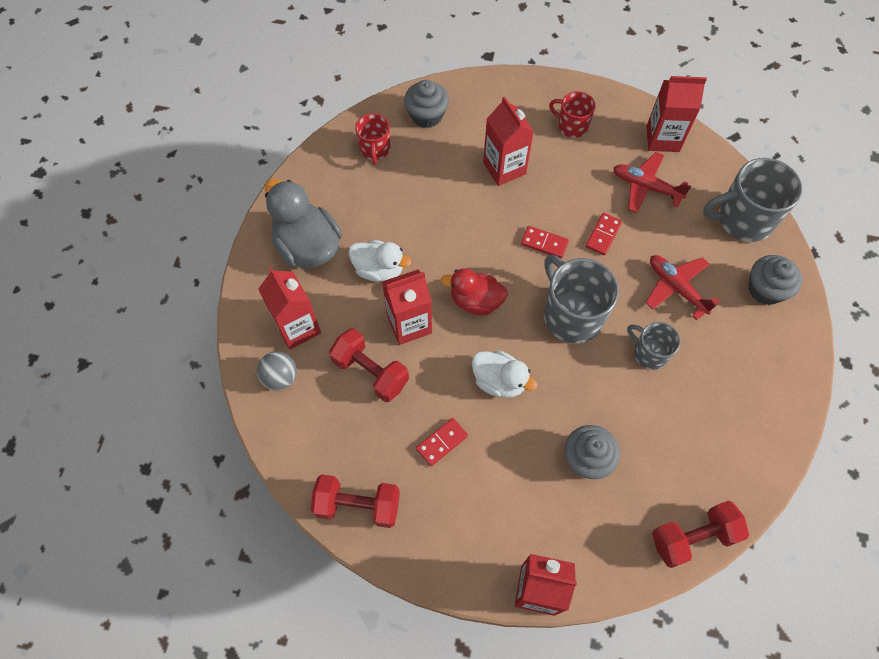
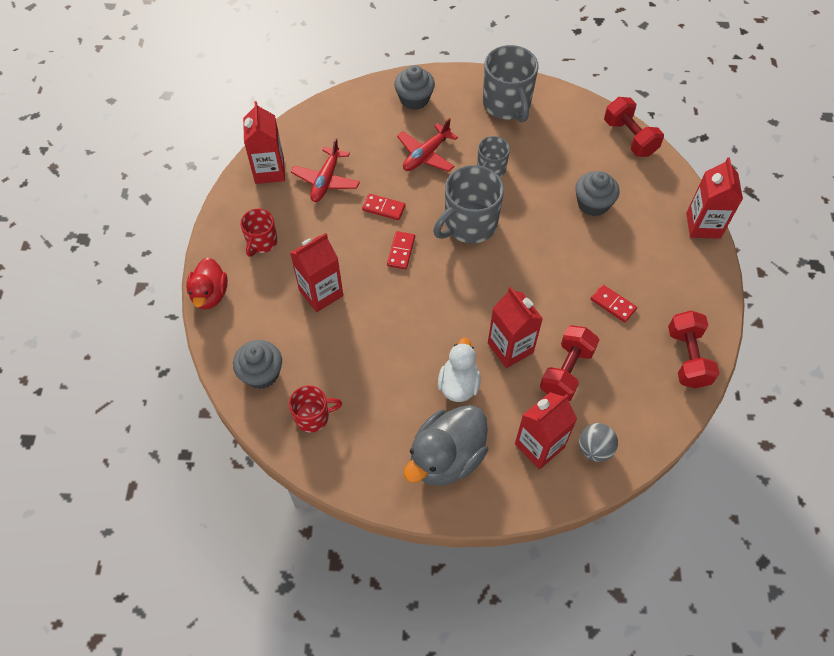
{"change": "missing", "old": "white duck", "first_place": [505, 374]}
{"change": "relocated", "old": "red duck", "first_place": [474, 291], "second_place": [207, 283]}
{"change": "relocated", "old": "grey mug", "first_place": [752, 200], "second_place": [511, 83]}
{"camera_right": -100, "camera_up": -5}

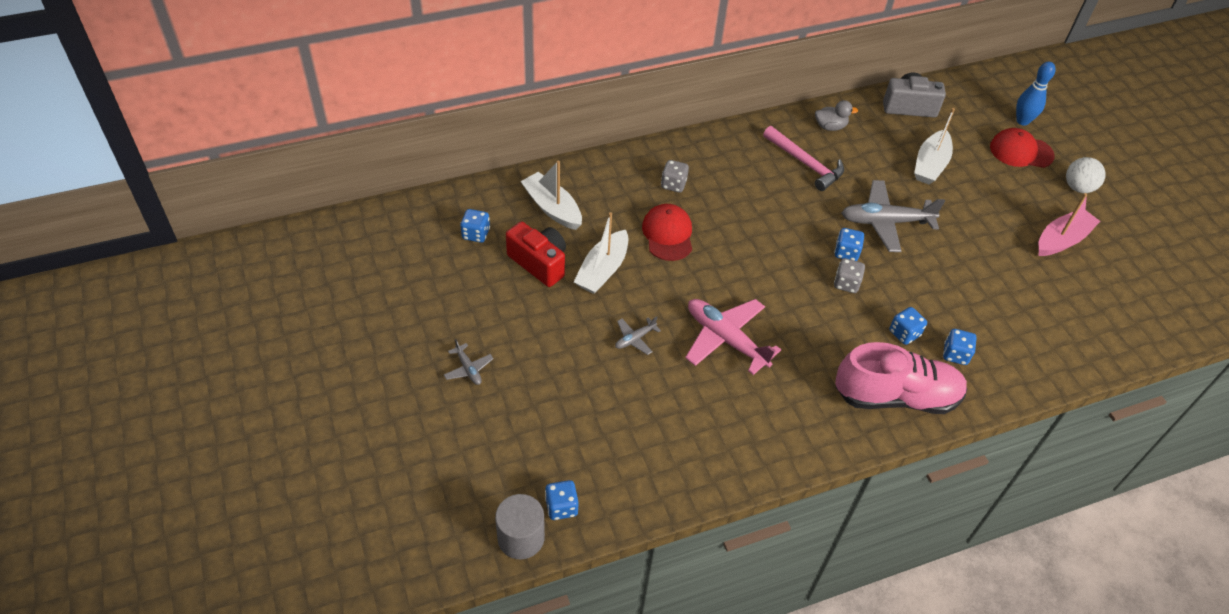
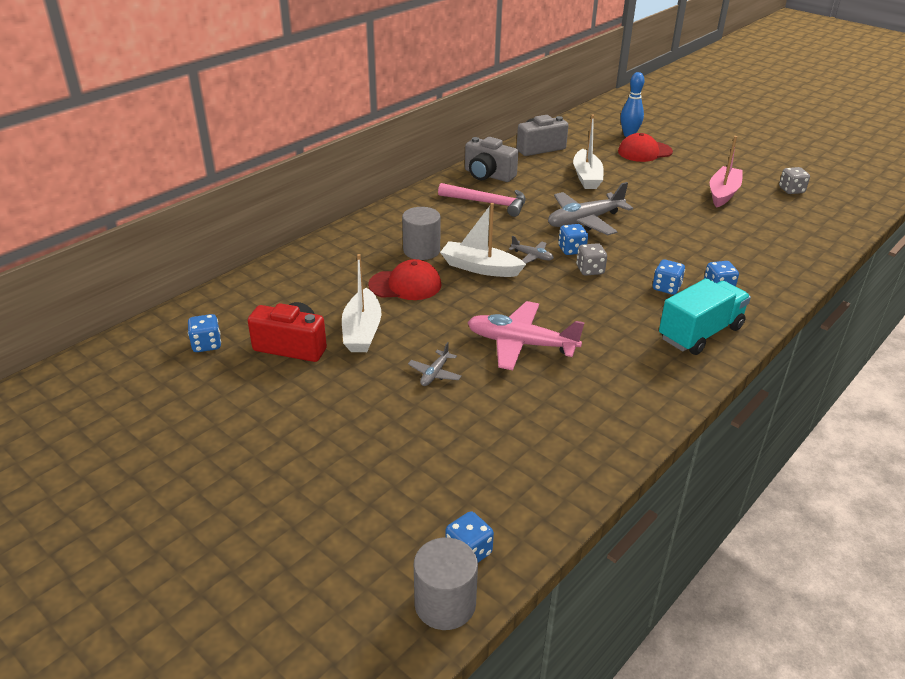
{"change": "missing", "old": "white ball", "first_place": [1086, 175]}
{"change": "appeared", "new": "grey cylinder", "second_place": [421, 233]}
{"change": "relocated", "old": "grey plane", "first_place": [469, 362], "second_place": [531, 250]}
{"change": "relocated", "old": "white boat", "first_place": [551, 195], "second_place": [483, 240]}
{"change": "relocated", "old": "grey dice", "first_place": [675, 176], "second_place": [794, 180]}
{"change": "exchanged", "old": "grey duck", "new": "grey camera", "first_place": [836, 115], "second_place": [491, 159]}
{"change": "exchanged", "old": "pink shoe", "new": "turquoise truck", "first_place": [901, 378], "second_place": [705, 316]}
{"change": "spun", "old": "red cap", "first_place": [667, 232], "second_place": [404, 279], "degrees": 120}
{"camera_right": -25, "camera_up": -15}

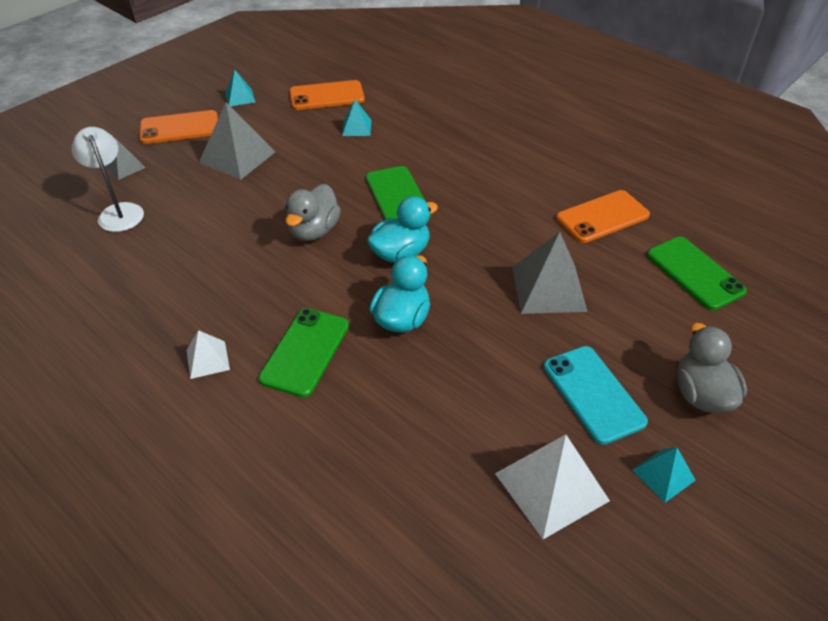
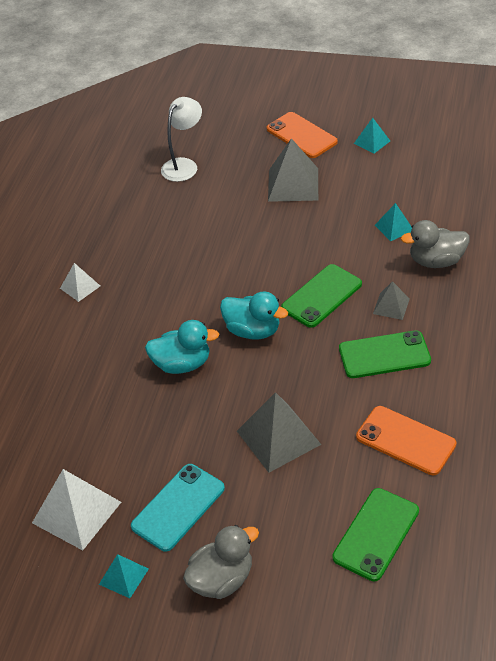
{"change": "missing", "old": "orange phone", "first_place": [327, 95]}
{"change": "relocated", "old": "grey pyramid", "first_place": [125, 159], "second_place": [391, 300]}
{"change": "relocated", "old": "green phone", "first_place": [303, 353], "second_place": [385, 354]}
{"change": "relocated", "old": "grey duck", "first_place": [313, 212], "second_place": [435, 244]}
{"camera_right": 65, "camera_up": 0}

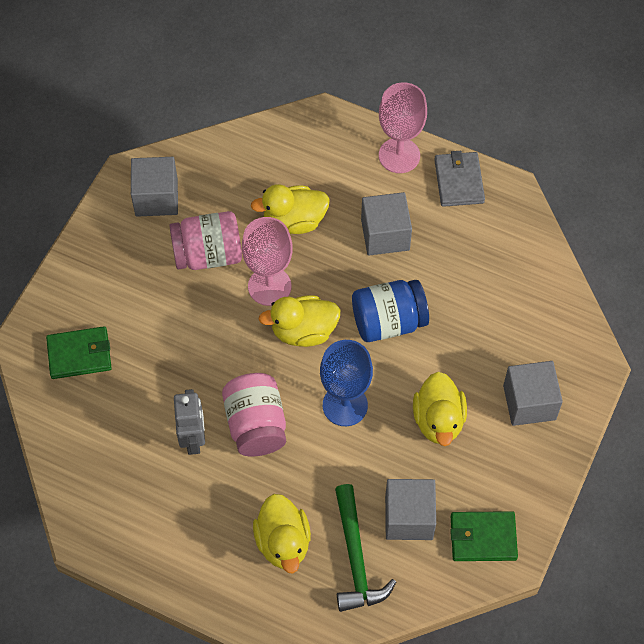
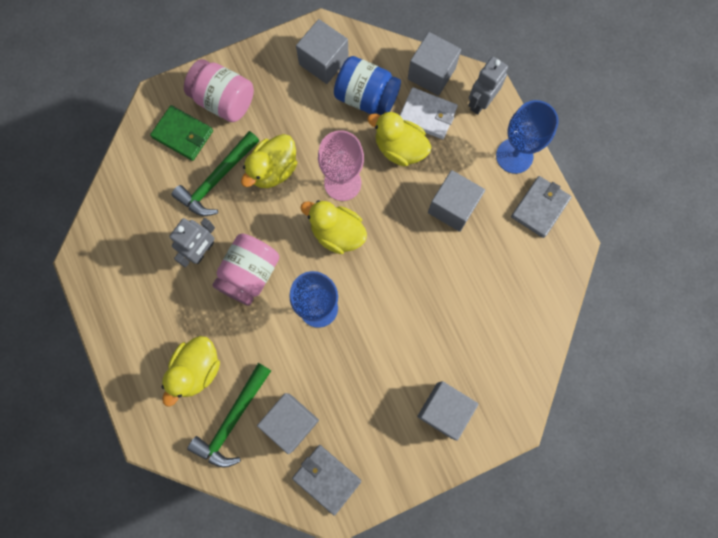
{"change": "appeared", "new": "green hammer", "second_place": [215, 173]}
{"change": "appeared", "new": "white wallet", "second_place": [429, 113]}
{"change": "appeared", "new": "grey cube", "second_place": [434, 64]}
{"change": "appeared", "new": "grey robot", "second_place": [488, 86]}
{"change": "relocated", "old": "pink jar", "first_place": [205, 240], "second_place": [219, 90]}
{"change": "relocated", "old": "blue jar", "first_place": [390, 311], "second_place": [367, 85]}
{"change": "relocated", "old": "yellow duck", "first_place": [440, 409], "second_place": [269, 161]}
{"change": "colour", "old": "pink goblet", "new": "blue goblet", "first_place": [403, 127], "second_place": [527, 137]}
{"change": "colour", "old": "green wallet", "new": "grey wallet", "first_place": [484, 536], "second_place": [326, 480]}
{"camera_right": 40, "camera_up": 15}

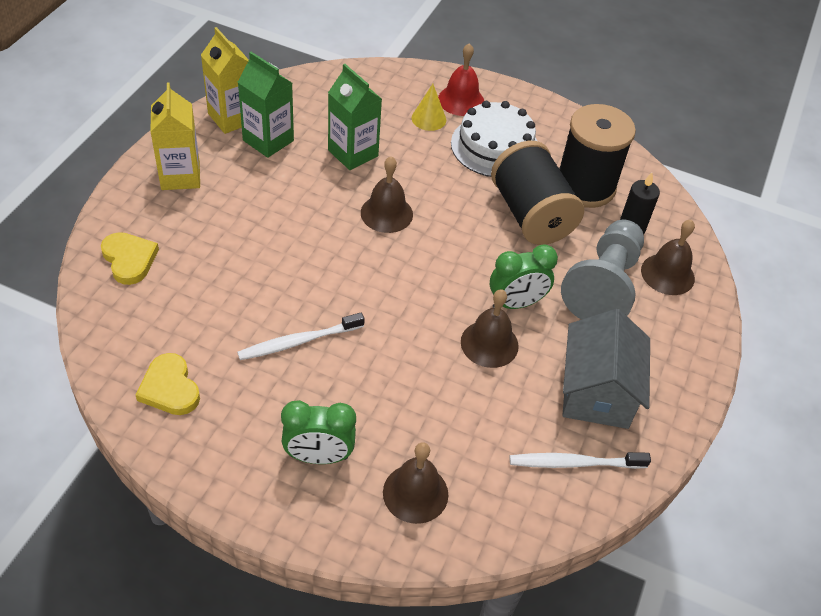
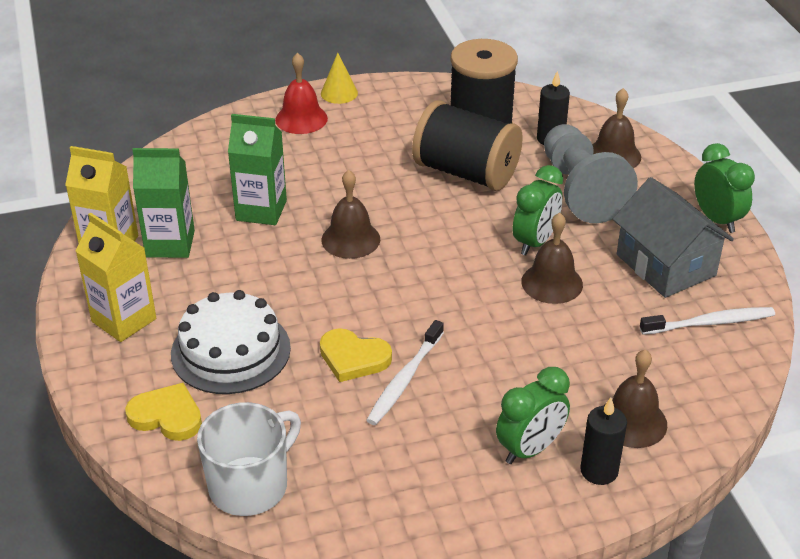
{"change": "appeared", "new": "white mug", "second_place": [249, 459]}
{"change": "appeared", "new": "black candle", "second_place": [603, 441]}
{"change": "appeared", "new": "green clock", "second_place": [724, 188]}
{"change": "relocated", "old": "yellow heart", "first_place": [168, 384], "second_place": [356, 355]}
{"change": "relocated", "old": "yellow cone", "first_place": [429, 107], "second_place": [339, 78]}
{"change": "relocated", "old": "white cake", "first_place": [494, 139], "second_place": [231, 342]}
{"change": "spun", "old": "white toothbrush", "first_place": [580, 460], "second_place": [707, 321], "degrees": -150}
{"camera_right": -35, "camera_up": -10}

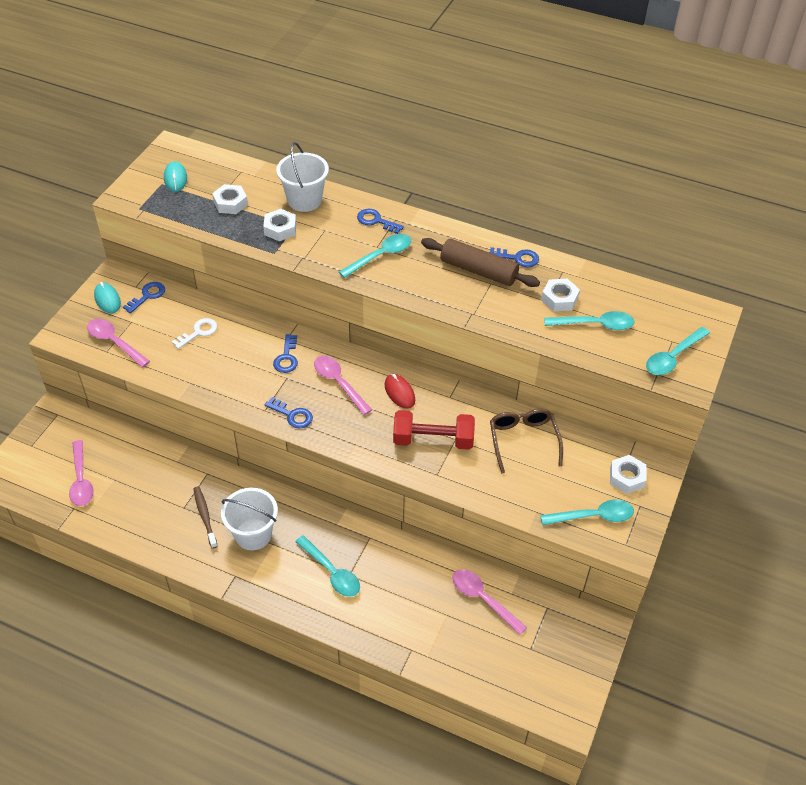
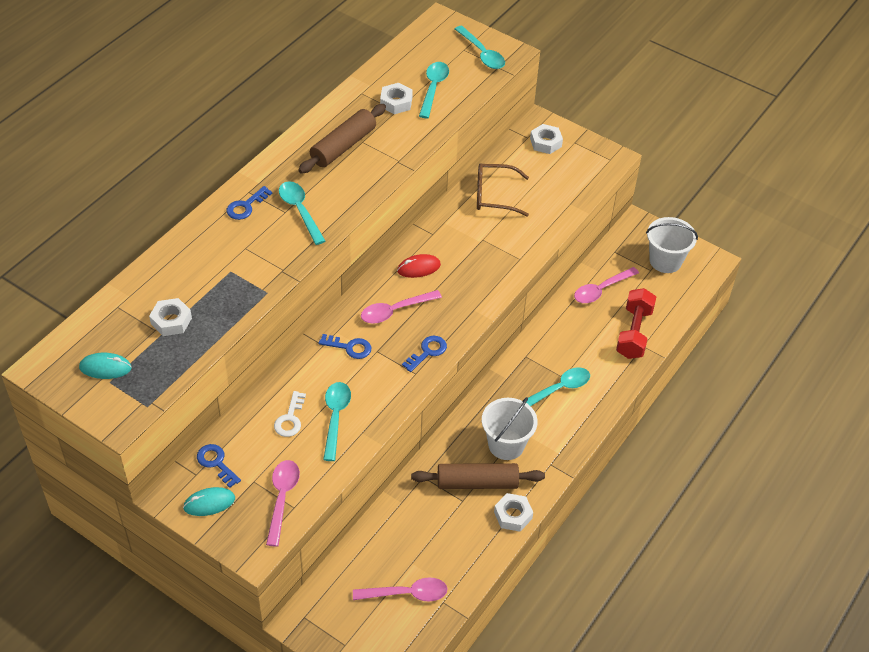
{"change": "missing", "old": "blue key", "first_place": [514, 257]}
{"change": "relocated", "old": "white nut", "first_place": [279, 225], "second_place": [513, 512]}
{"change": "relocated", "old": "white bucket", "first_place": [302, 177], "second_place": [672, 245]}
{"change": "relocated", "old": "red dumbbell", "first_place": [434, 430], "second_place": [636, 323]}
{"change": "relocated", "old": "turquoise spoon", "first_place": [587, 512], "second_place": [337, 421]}
{"change": "exchanged", "old": "brown toothbrush", "new": "brown rolling pin", "first_place": [205, 517], "second_place": [478, 476]}
{"change": "spun", "old": "pink spoon", "first_place": [118, 343], "second_place": [283, 503], "degrees": 135}
{"change": "spun", "old": "white key", "first_place": [194, 333], "second_place": [290, 414], "degrees": -135}
{"camera_right": -80, "camera_up": 0}

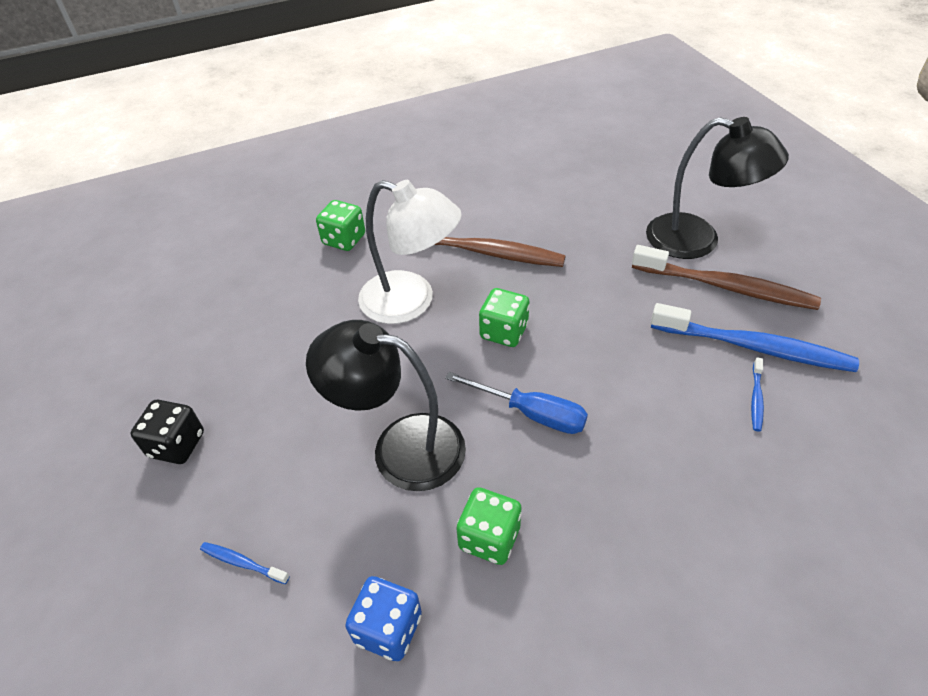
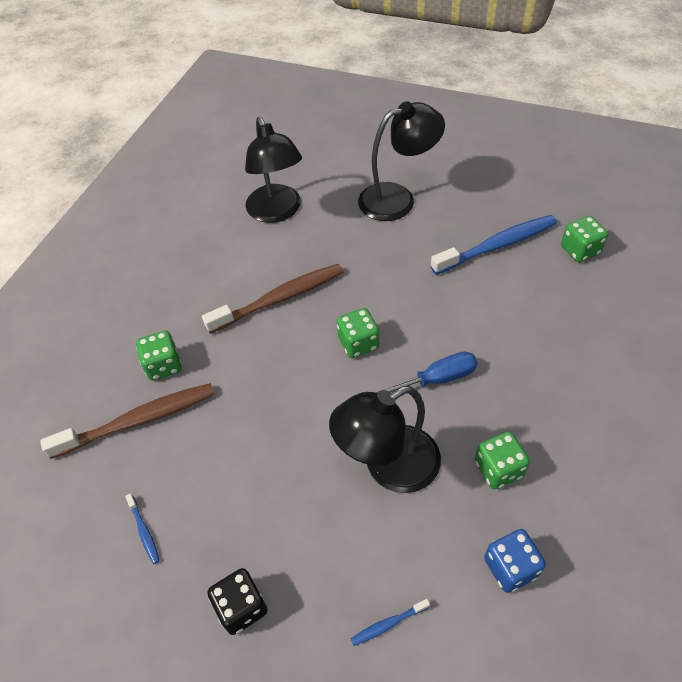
{"change": "missing", "old": "white lamp", "first_place": [410, 252]}
{"change": "appeared", "new": "black lamp", "second_place": [273, 170]}
{"change": "appeared", "new": "green dice", "second_place": [584, 239]}
{"change": "relocated", "old": "brown toothbrush", "first_place": [726, 277], "second_place": [127, 421]}
{"change": "relocated", "old": "blue toothbrush", "first_place": [757, 394], "second_place": [142, 528]}
{"camera_right": -45, "camera_up": 5}

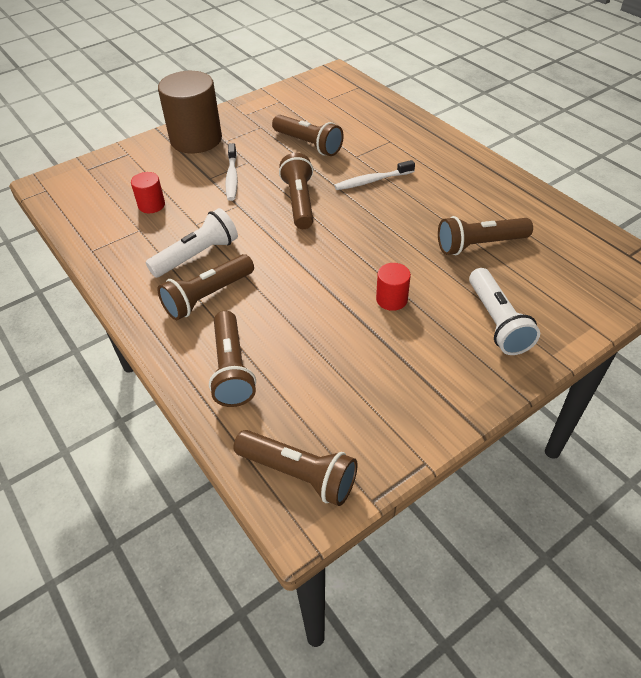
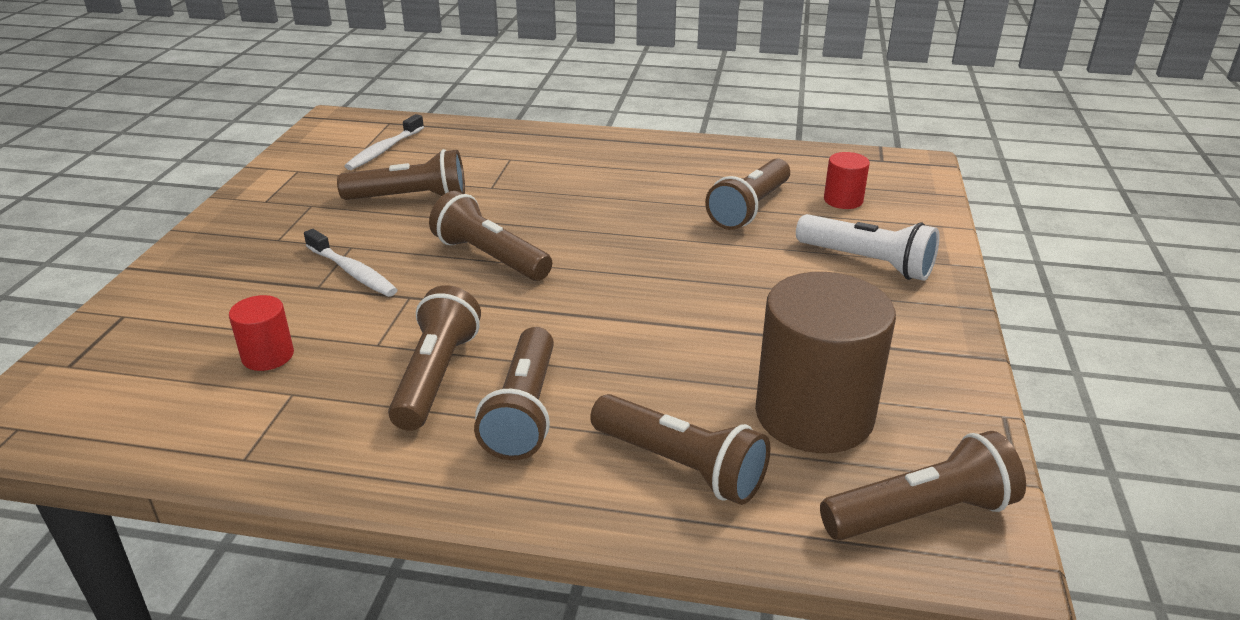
{"change": "relocated", "old": "brown cylinder", "first_place": [190, 112], "second_place": [825, 362]}
{"change": "relocated", "old": "white toothbrush", "first_place": [374, 175], "second_place": [384, 142]}
{"change": "relocated", "old": "red cylinder", "first_place": [393, 287], "second_place": [847, 180]}
{"change": "colour", "old": "white flashlight", "new": "brown flashlight", "first_place": [192, 243], "second_place": [434, 358]}
{"camera_right": -45, "camera_up": -15}

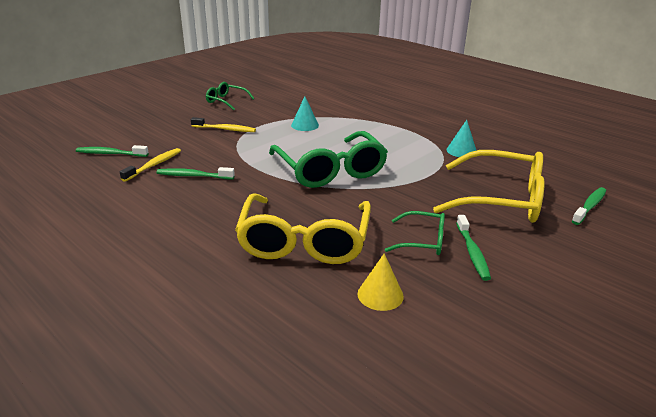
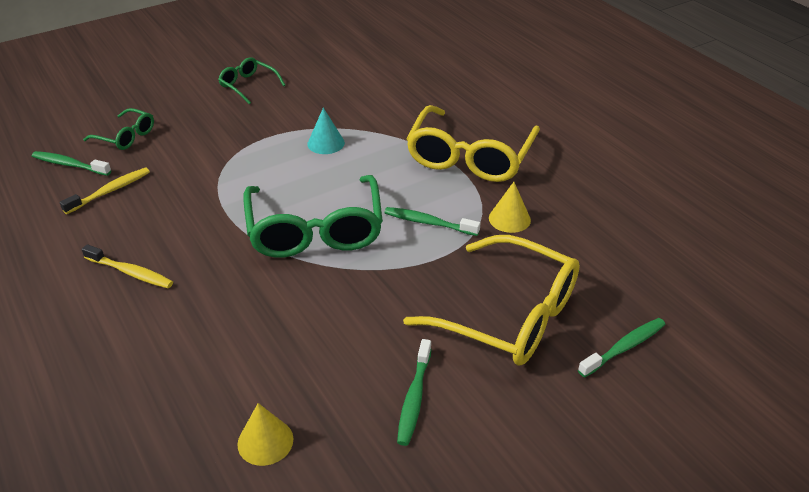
{"change": "relocated", "old": "green toothbrush", "first_place": [196, 173], "second_place": [432, 221]}
{"change": "relocated", "old": "yellow toothbrush", "first_place": [223, 124], "second_place": [127, 266]}
{"change": "relocated", "old": "yellow glasses", "first_place": [303, 228], "second_place": [473, 143]}
{"change": "relocated", "old": "green glasses", "first_place": [415, 233], "second_place": [118, 129]}
{"change": "colour", "old": "turquoise cone", "new": "yellow cone", "first_place": [462, 138], "second_place": [510, 207]}
{"camera_right": 15, "camera_up": 10}

